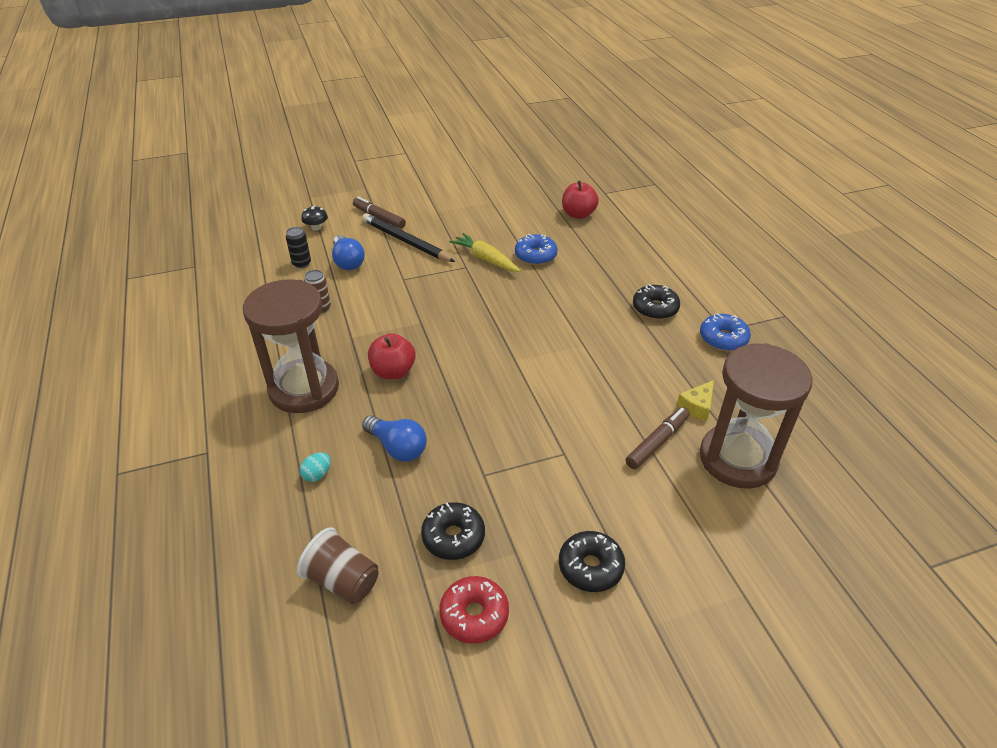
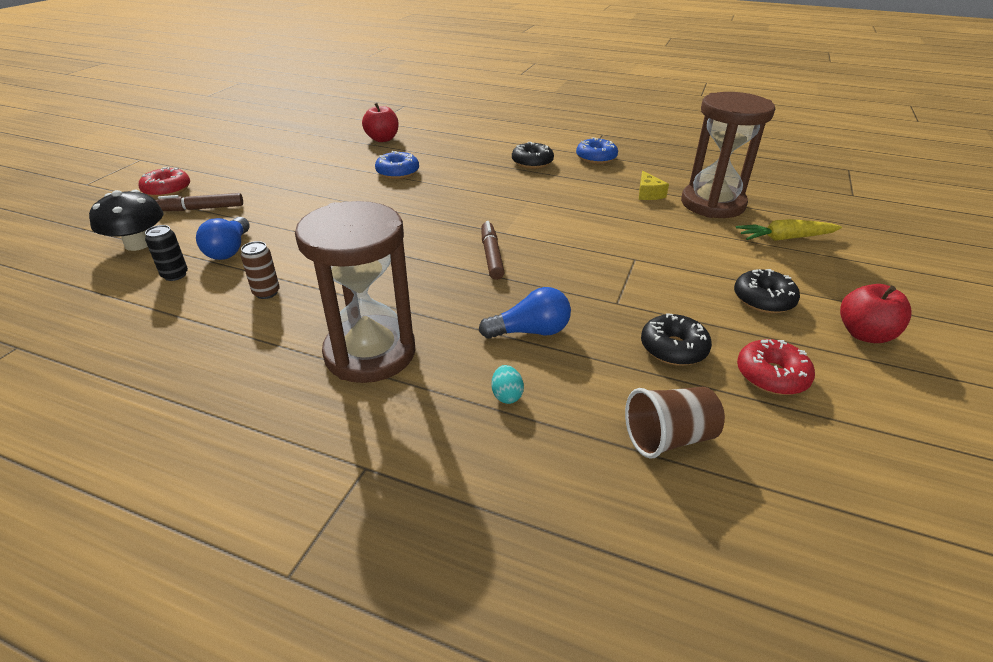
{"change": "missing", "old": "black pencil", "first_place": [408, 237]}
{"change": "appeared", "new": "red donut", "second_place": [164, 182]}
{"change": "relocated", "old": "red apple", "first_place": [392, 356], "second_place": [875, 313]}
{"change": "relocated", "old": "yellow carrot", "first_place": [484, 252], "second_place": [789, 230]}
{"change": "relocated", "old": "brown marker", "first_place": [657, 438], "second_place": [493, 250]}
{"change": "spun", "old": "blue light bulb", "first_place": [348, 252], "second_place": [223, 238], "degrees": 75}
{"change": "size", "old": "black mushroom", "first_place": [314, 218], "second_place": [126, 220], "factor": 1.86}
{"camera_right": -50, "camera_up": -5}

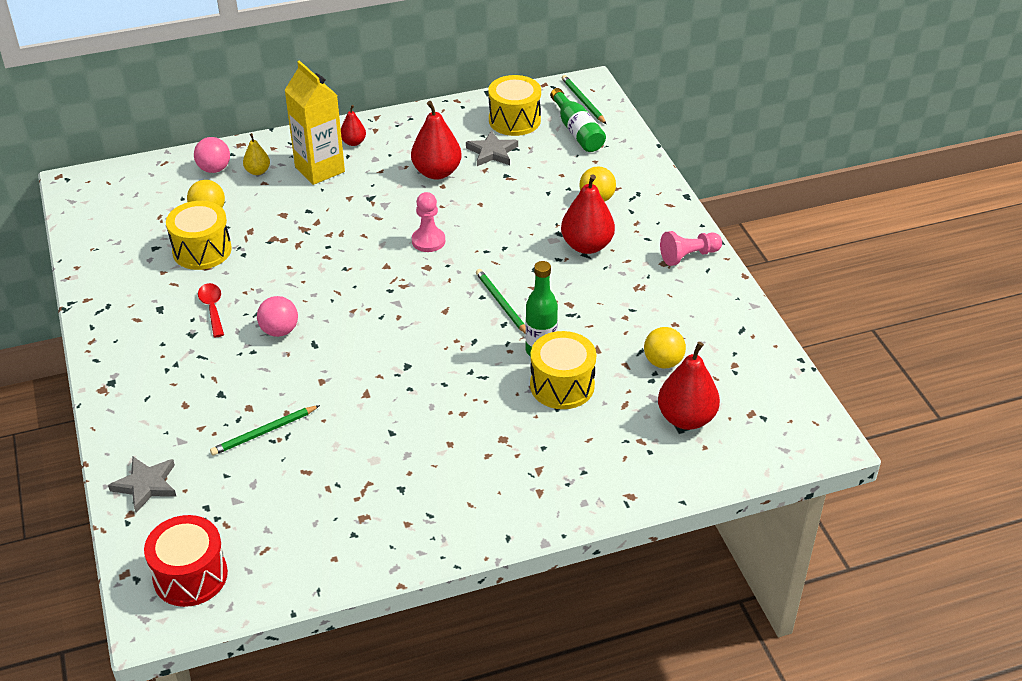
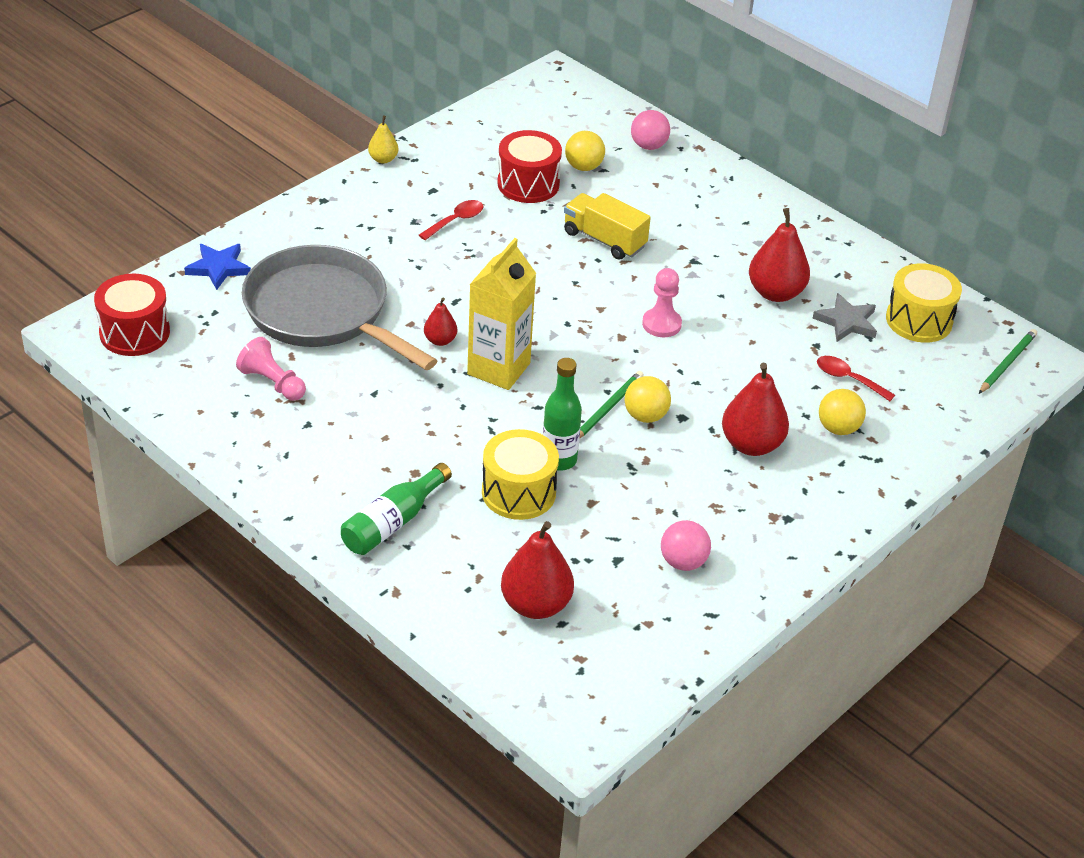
{"change": "appeared", "new": "yellow truck", "second_place": [607, 226]}
{"change": "appeared", "new": "red spoon", "second_place": [856, 378]}
{"change": "relocated", "old": "yellow pear", "first_place": [256, 154], "second_place": [383, 140]}
{"change": "relocated", "old": "pink ball", "first_place": [277, 316], "second_place": [686, 545]}
{"change": "relocated", "old": "yellow carton", "first_place": [315, 122], "second_place": [501, 314]}
{"change": "relocated", "old": "red pear", "first_place": [353, 125], "second_place": [440, 322]}
{"change": "relocated", "old": "green bottle", "first_place": [578, 120], "second_place": [396, 509]}
{"change": "relocated", "old": "yellow ball", "first_place": [665, 347], "second_place": [648, 399]}
{"change": "relocated", "old": "pink pawn", "first_place": [691, 248], "second_place": [271, 369]}
{"change": "exchanged", "old": "green pencil", "new": "grey pan", "first_place": [265, 430], "second_place": [339, 307]}
{"change": "colour", "old": "grey star", "new": "blue star", "first_place": [142, 485], "second_place": [217, 267]}
{"change": "colour", "old": "yellow drum", "new": "red drum", "first_place": [199, 235], "second_place": [529, 166]}
{"camera_right": 60, "camera_up": 0}

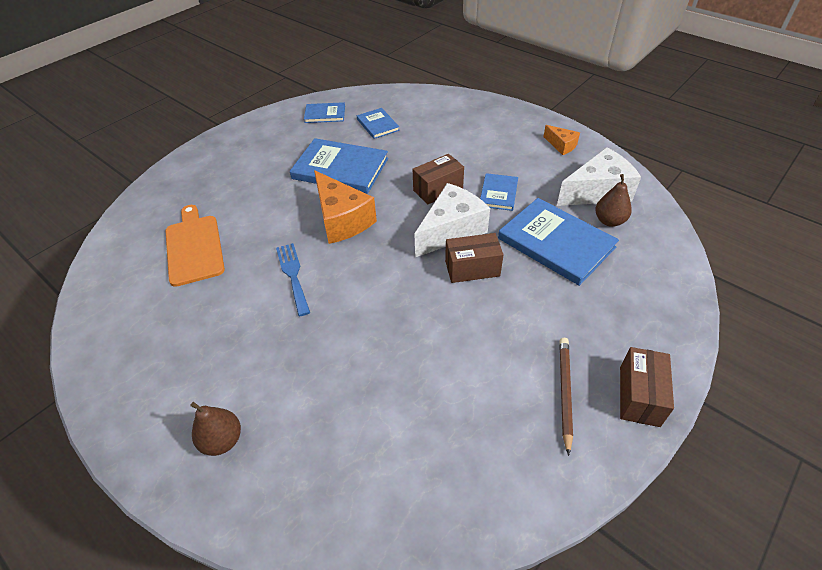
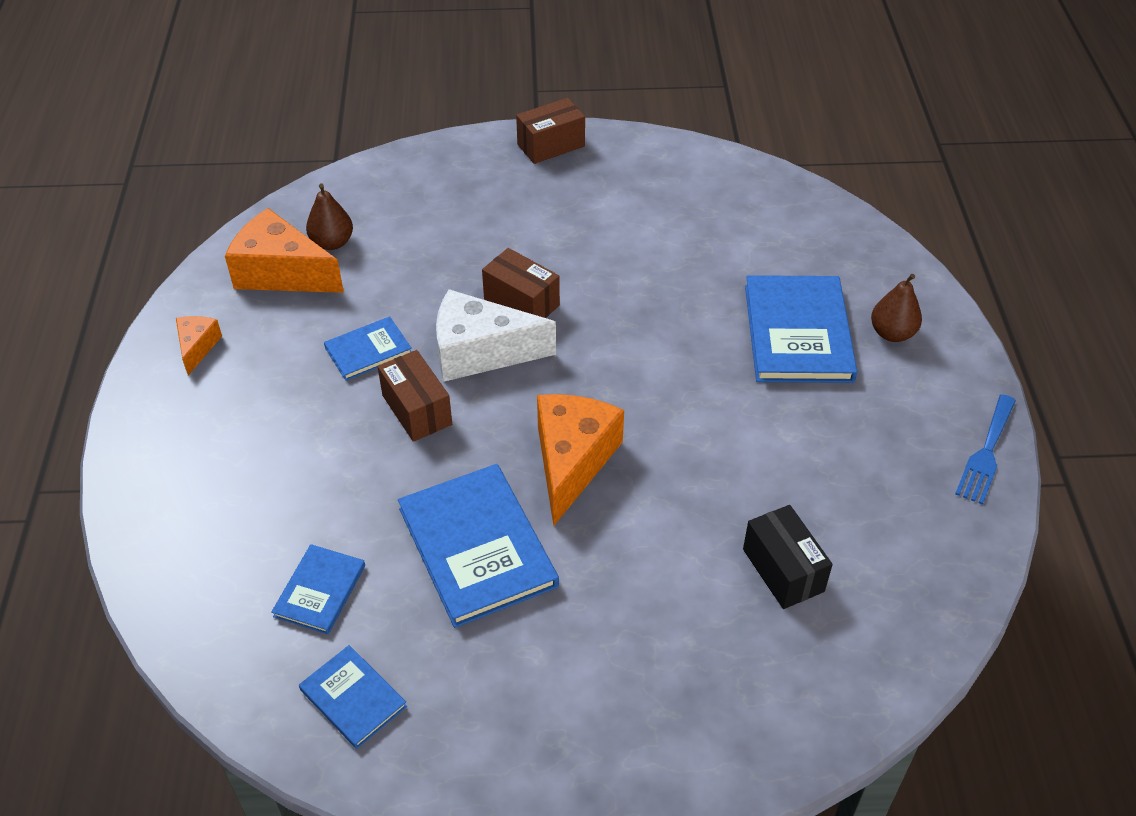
{"change": "missing", "old": "brown pencil", "first_place": [566, 397]}
{"change": "relocated", "old": "blue fork", "first_place": [293, 279], "second_place": [985, 449]}
{"change": "relocated", "old": "blue book", "first_place": [558, 242], "second_place": [801, 329]}
{"change": "exchanged", "old": "orange cutting board", "new": "black box", "first_place": [195, 246], "second_place": [788, 557]}
{"change": "colour", "old": "white cheese", "new": "orange cheese", "first_place": [599, 176], "second_place": [284, 250]}
{"change": "spun", "old": "brown box", "first_place": [438, 179], "second_place": [415, 396], "degrees": 45}
{"camera_right": -135, "camera_up": 0}

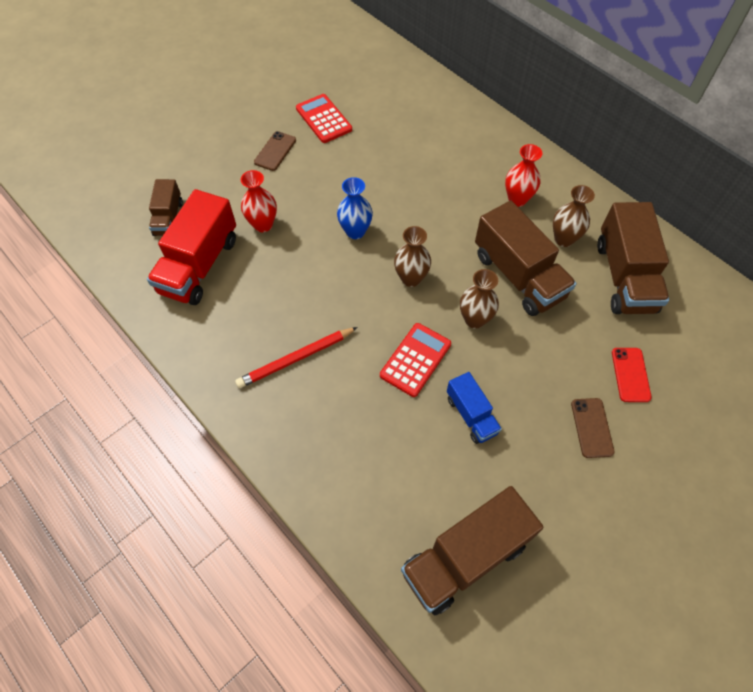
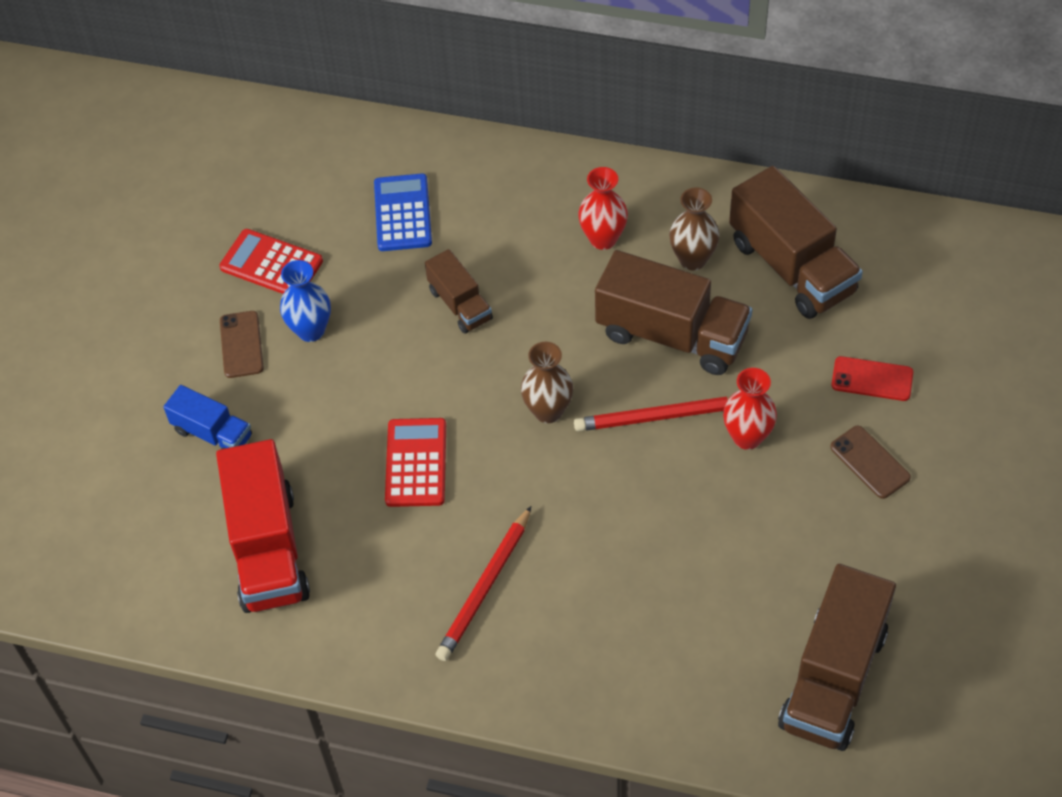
{"change": "appeared", "new": "blue calculator", "second_place": [403, 212]}
{"change": "relocated", "old": "brown truck", "first_place": [166, 207], "second_place": [459, 291]}
{"change": "relocated", "old": "red vase", "first_place": [259, 201], "second_place": [750, 409]}
{"change": "relocated", "old": "blue vase", "first_place": [355, 208], "second_place": [305, 301]}
{"change": "relocated", "old": "red calculator", "first_place": [415, 360], "second_place": [415, 462]}
{"change": "relocated", "old": "blue truck", "first_place": [474, 408], "second_place": [207, 417]}
{"change": "exchanged", "old": "brown vase", "new": "red pencil", "first_place": [479, 299], "second_place": [652, 414]}
{"change": "spun", "old": "red phone", "first_place": [632, 375], "second_place": [872, 378], "degrees": -45}
{"camera_right": -30, "camera_up": -5}

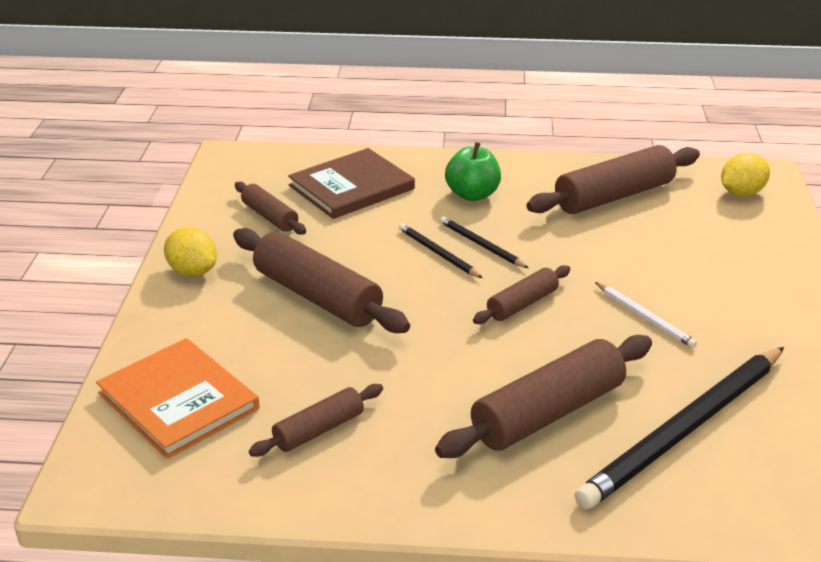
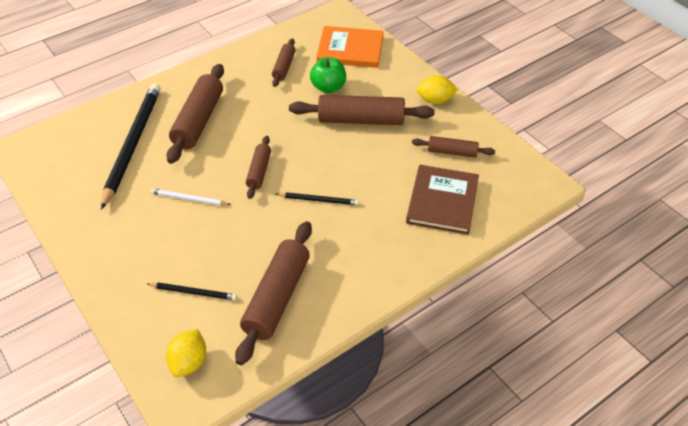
{"change": "relocated", "old": "black pencil", "first_place": [441, 251], "second_place": [192, 291]}
{"change": "relocated", "old": "green apple", "first_place": [473, 171], "second_place": [328, 75]}
{"camera_right": 140, "camera_up": 15}

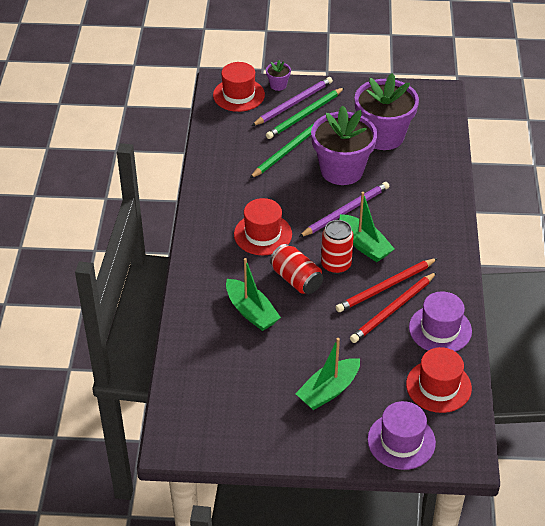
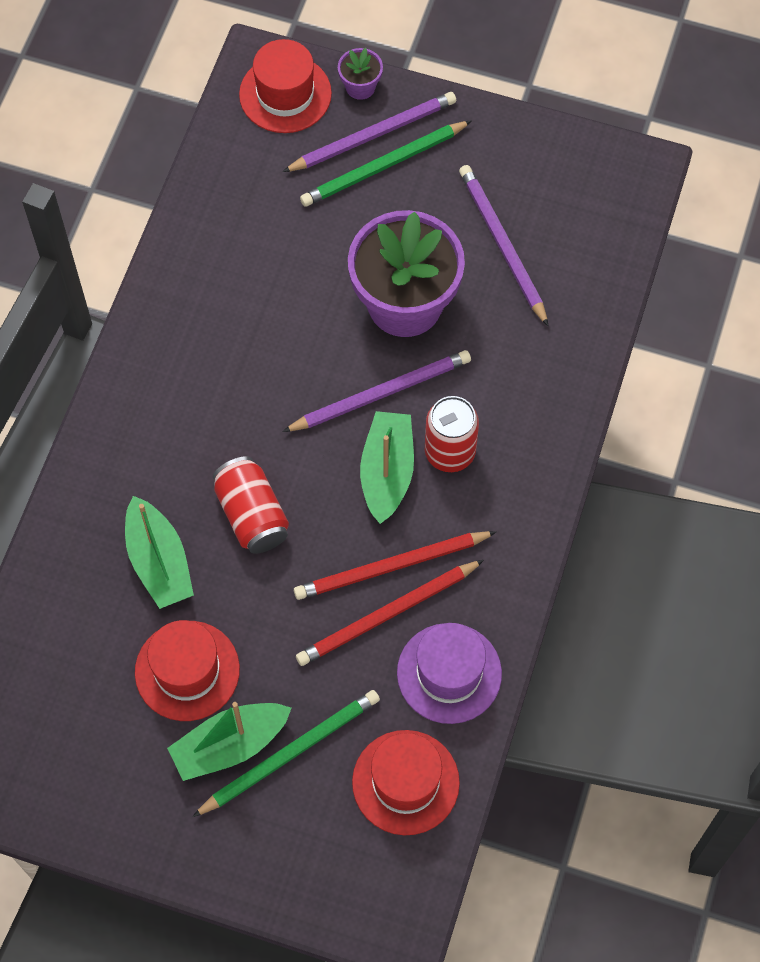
{"change": "missing", "old": "purple hat", "first_place": [401, 435]}
{"change": "relocated", "old": "red hat", "first_place": [263, 226], "second_place": [187, 670]}
{"change": "relocated", "old": "green pencil", "first_place": [281, 151], "second_place": [286, 753]}
{"change": "relocated", "old": "red can", "first_place": [337, 247], "second_place": [452, 434]}
{"change": "exchanged", "old": "purple flower pot", "new": "purple pencil", "first_place": [387, 111], "second_place": [504, 246]}
{"change": "spun", "old": "green boat", "first_place": [367, 227], "second_place": [387, 467], "degrees": -150}
{"camera_right": 15, "camera_up": 20}

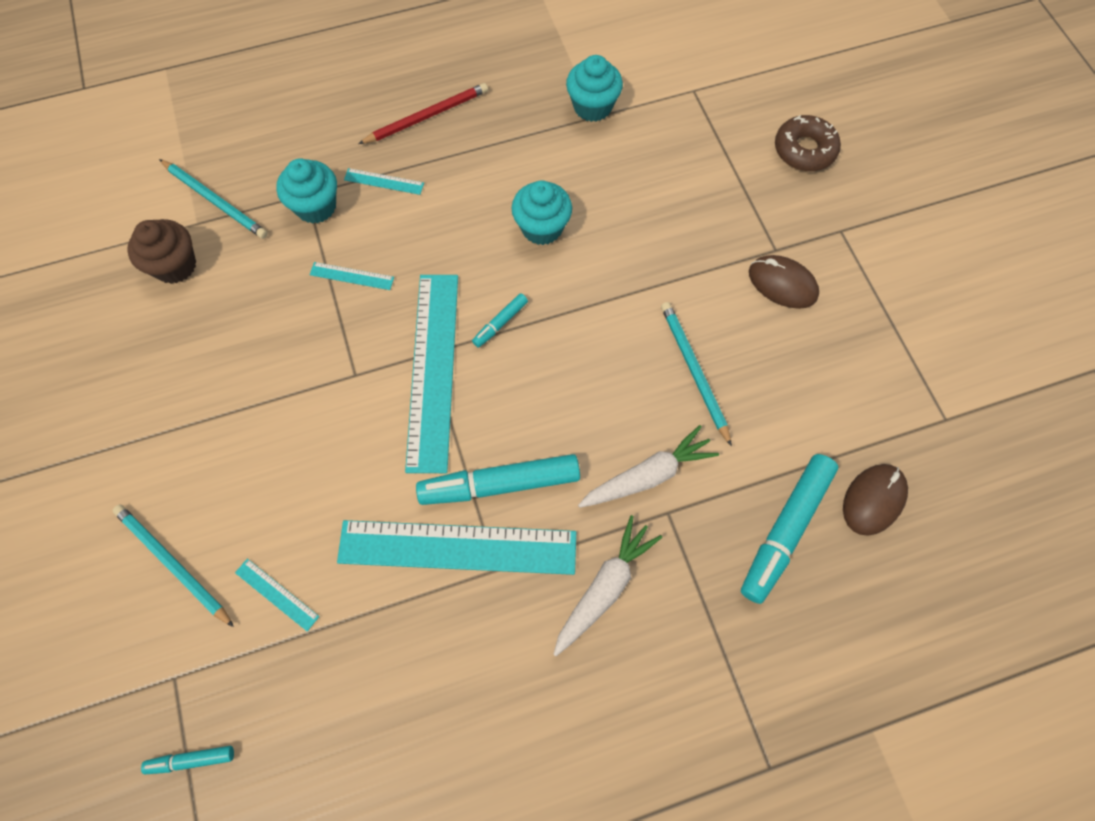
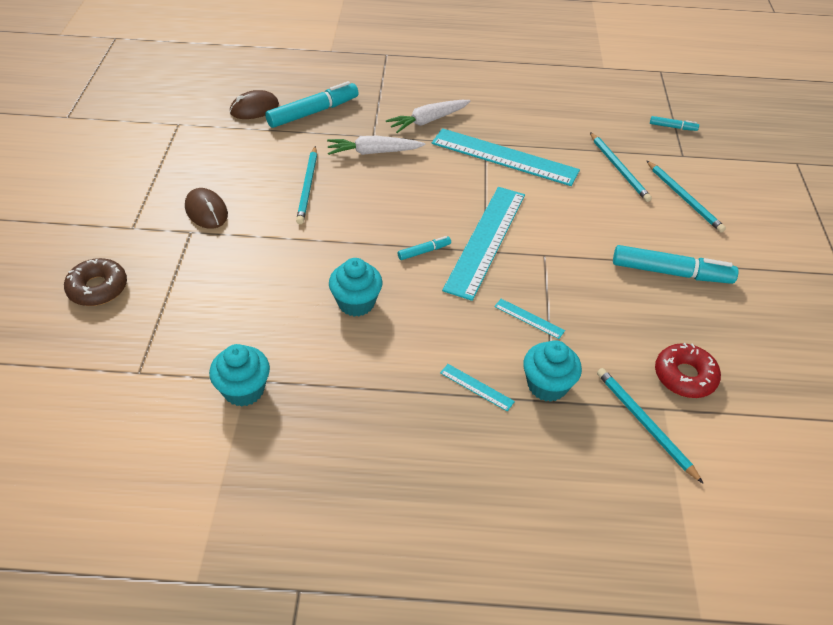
{"change": "missing", "old": "red pencil", "first_place": [423, 113]}
{"change": "relocated", "old": "turquoise marker", "first_place": [498, 479], "second_place": [676, 264]}
{"change": "exchanged", "old": "brown cupcake", "new": "red donut", "first_place": [161, 251], "second_place": [688, 370]}
{"change": "exchanged", "old": "turquoise ruler", "new": "turquoise pencil", "first_place": [277, 595], "second_place": [621, 167]}
{"camera_right": -160, "camera_up": -20}

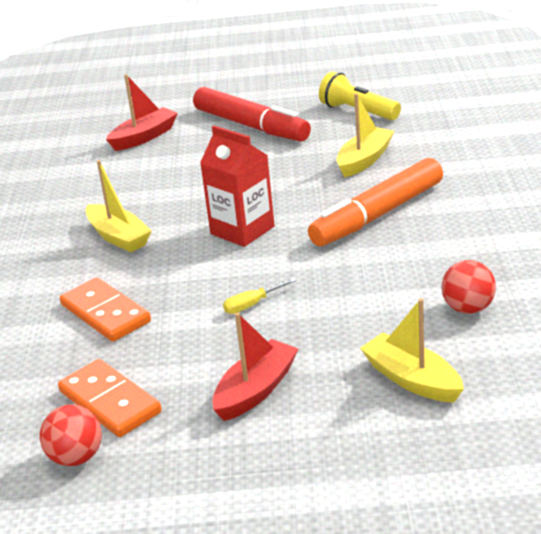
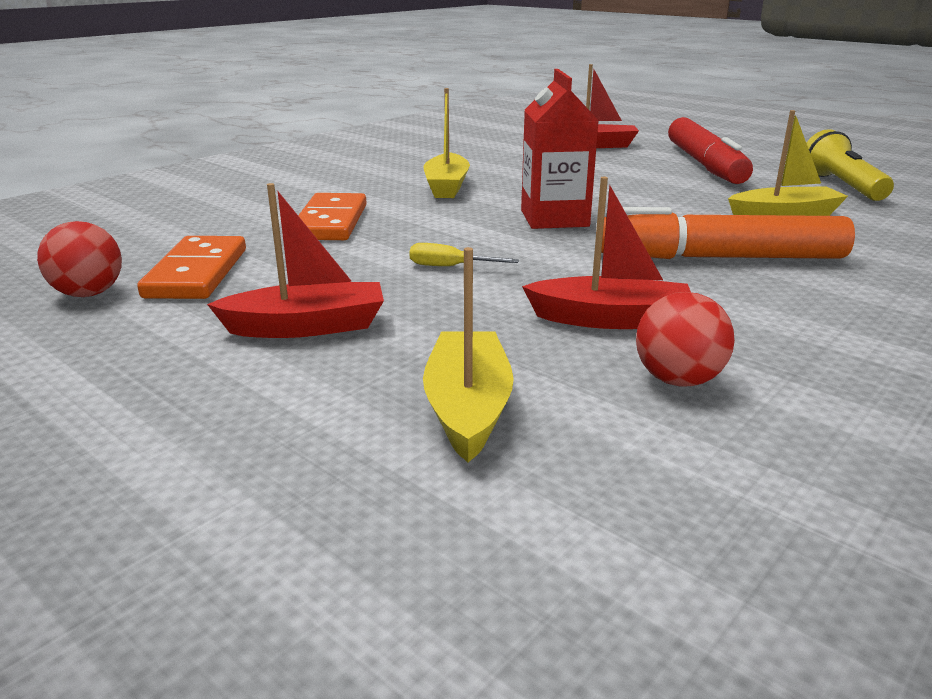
{"change": "appeared", "new": "red boat", "second_place": [606, 253]}
{"camera_right": 40, "camera_up": -5}

